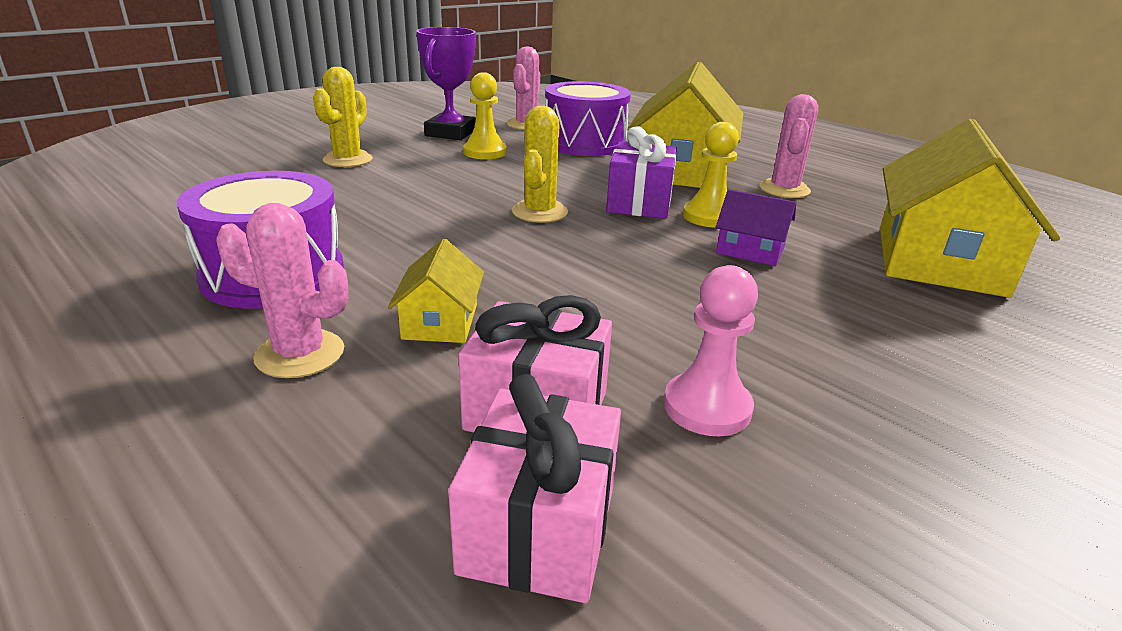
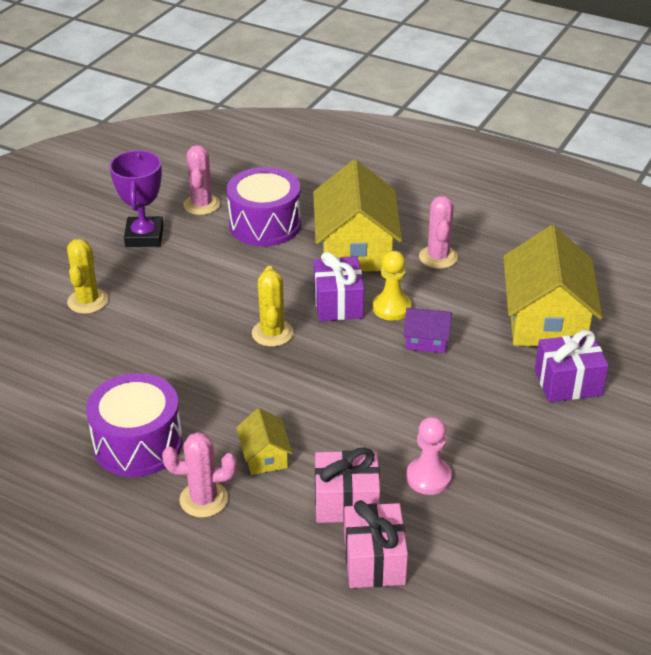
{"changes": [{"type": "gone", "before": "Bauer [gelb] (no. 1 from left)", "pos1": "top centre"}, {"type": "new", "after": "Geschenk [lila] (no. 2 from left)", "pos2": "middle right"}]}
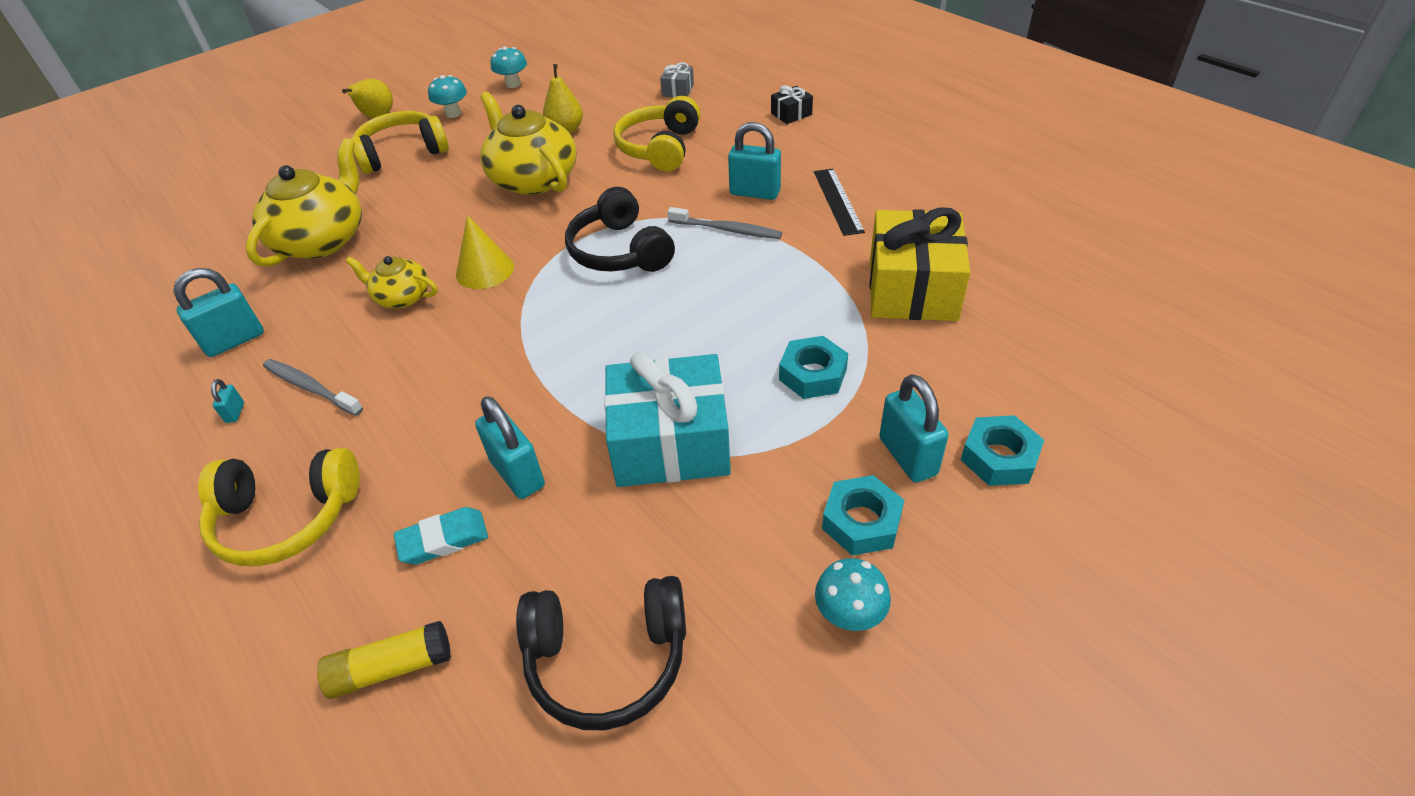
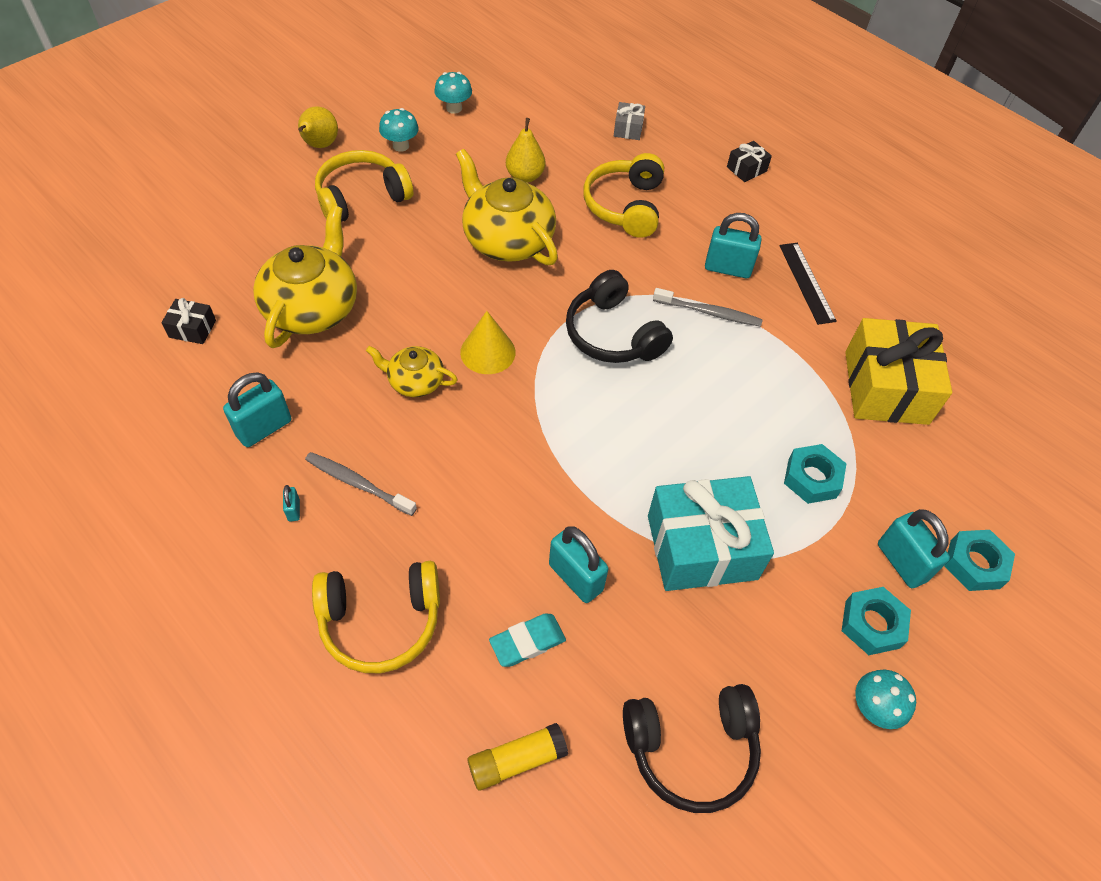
{"changes": [{"type": "new", "after": "Geschenk [schwarz] (no. 1 from left)", "pos2": "middle left"}]}
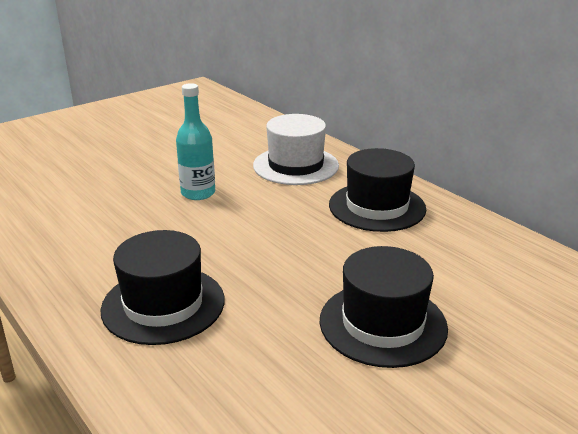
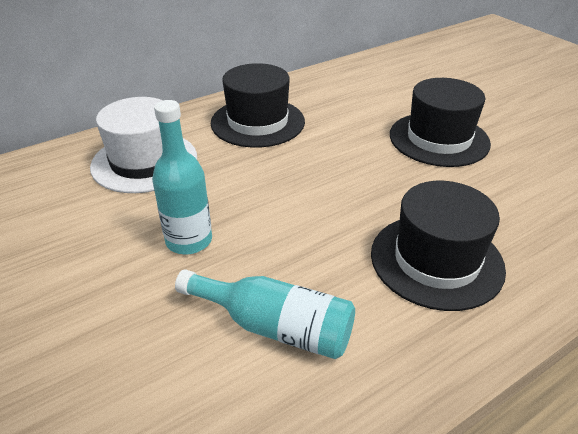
{"changes": [{"type": "new", "after": "Flasche [türkis] (no. 2 from left)", "pos2": "bottom centre"}]}
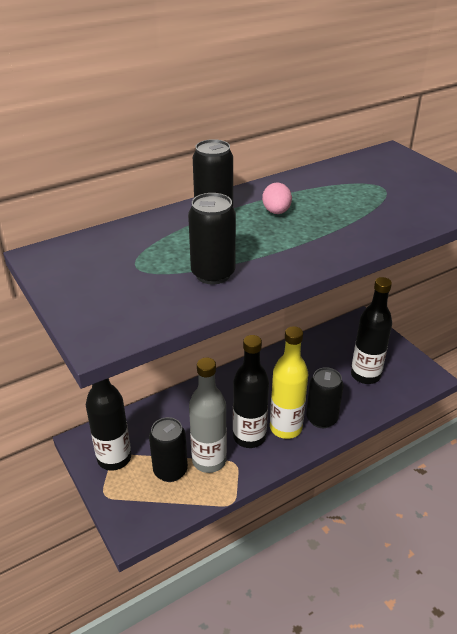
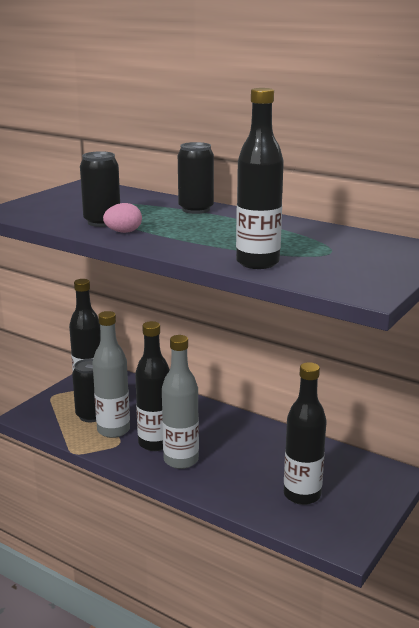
{"changes": [{"type": "shifted", "before": "Ei [rosa]", "pos1": "top centre", "pos2": "middle left"}, {"type": "repainted", "before": "Flasche [gelb]", "after": "Flasche [grau] (no. 2 from left)", "pos1": "centre", "pos2": "centre"}, {"type": "gone", "before": "Dose [schwarz] (no. 4 from left)", "pos1": "middle right"}, {"type": "new", "after": "Flasche [schwarz] (no. 3 from left)", "pos2": "top centre"}]}
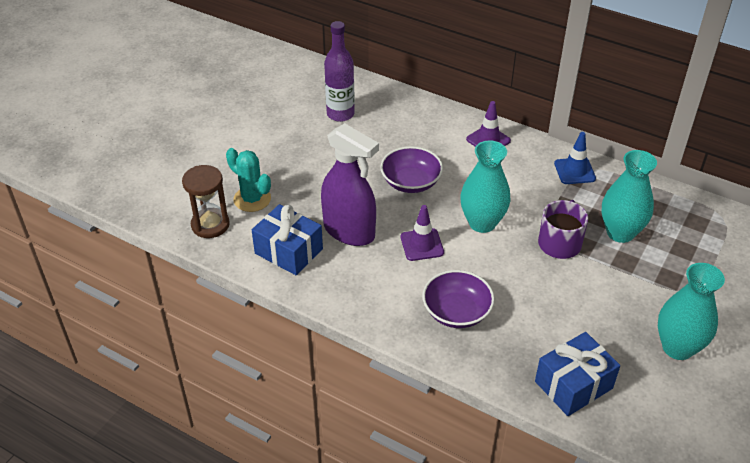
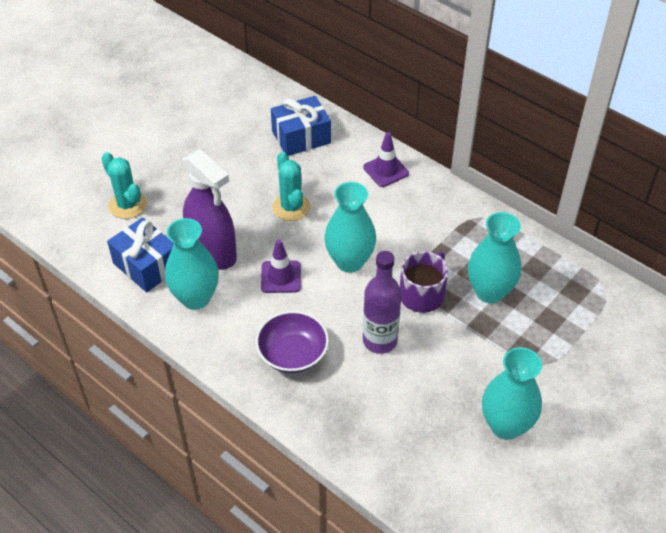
{"changes": [{"type": "shifted", "before": "Flasche [lila]", "pos1": "top centre", "pos2": "centre"}, {"type": "gone", "before": "Leitkegel [blau]", "pos1": "middle right"}, {"type": "swapped", "before": "Schüssel [lila] (no. 1 from left)", "after": "Kaktus [türkis] (no. 2 from left)", "pos1": "centre", "pos2": "centre"}, {"type": "gone", "before": "Sanduhr [braun]", "pos1": "middle left"}, {"type": "shifted", "before": "Geschenk [blau] (no. 2 from left)", "pos1": "bottom right", "pos2": "top centre"}, {"type": "new", "after": "Vase [türkis] (no. 1 from left)", "pos2": "middle left"}]}
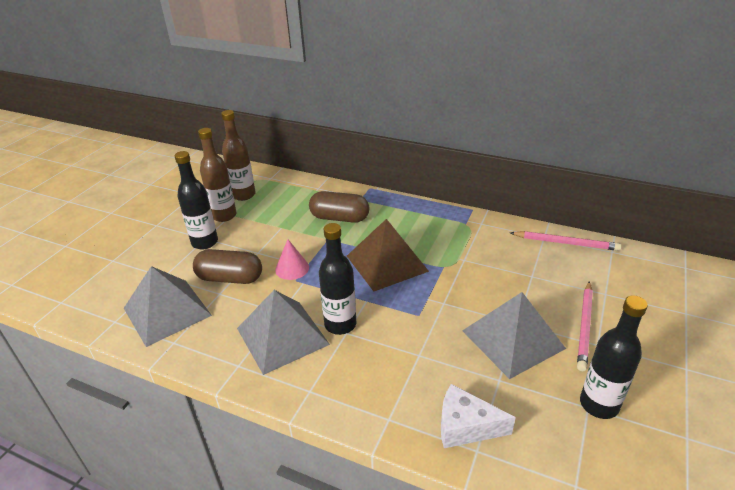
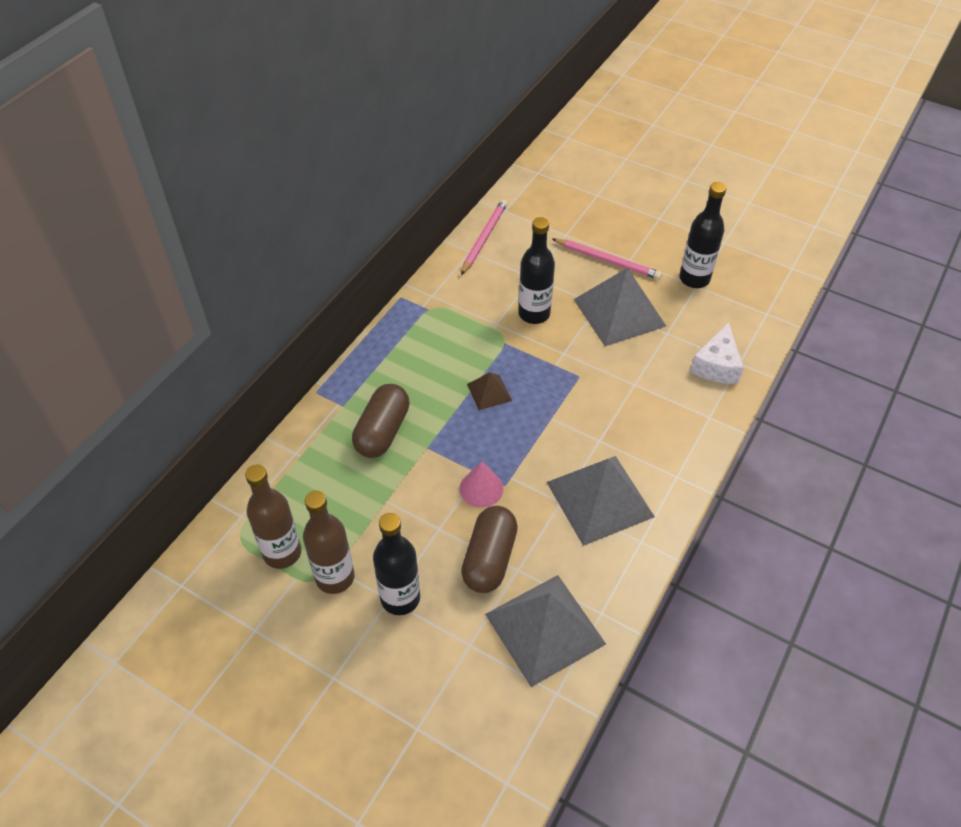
{"changes": [{"type": "scaled", "before": "Pyramide [braun]", "pos1": "centre", "pos2": "centre", "scale": 0.48}, {"type": "shifted", "before": "Flasche [schwarz] (no. 2 from left)", "pos1": "centre", "pos2": "top centre"}]}
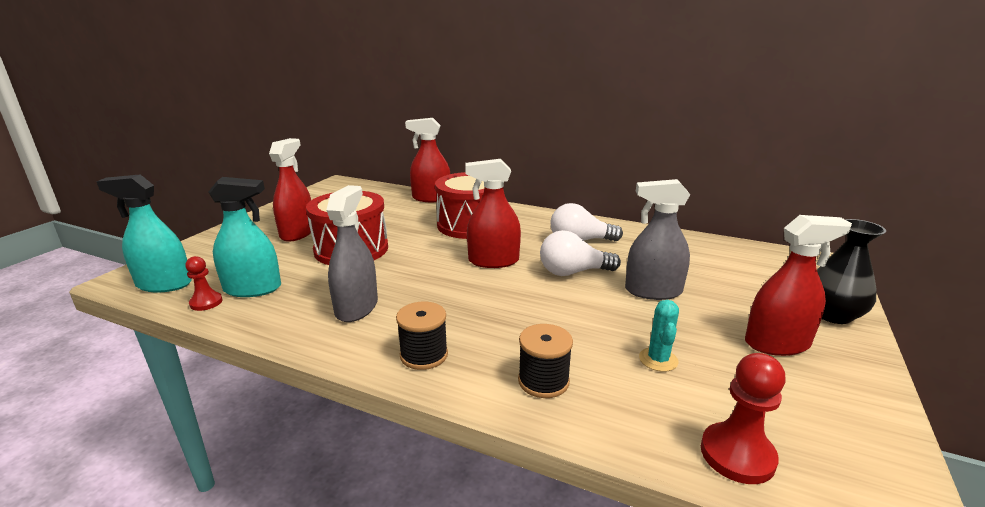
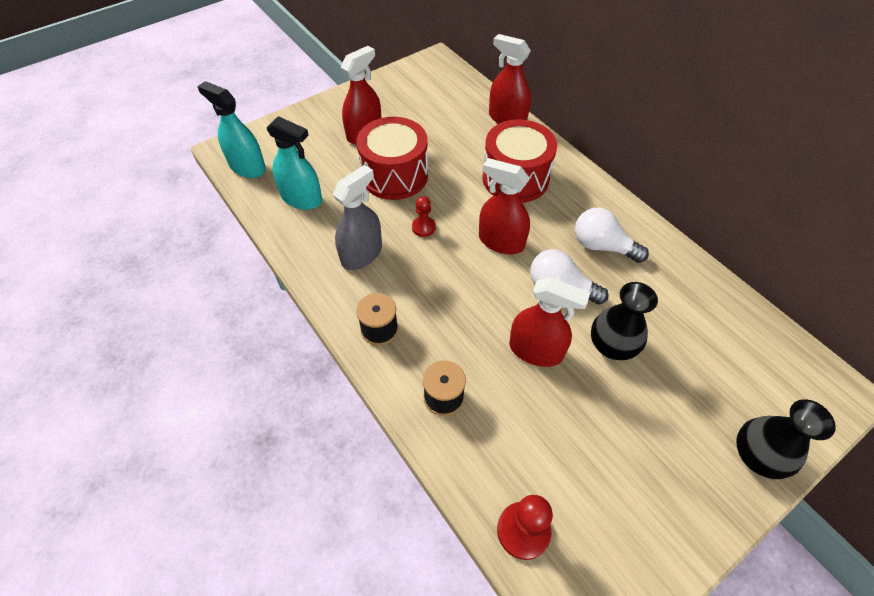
{"changes": [{"type": "swapped", "before": "Sprühflasche [grau] (no. 2 from left)", "after": "Vase [schwarz] (no. 1 from left)", "pos1": "middle right", "pos2": "middle right"}, {"type": "shifted", "before": "Sprühflasche [rot] (no. 4 from left)", "pos1": "middle right", "pos2": "centre"}, {"type": "shifted", "before": "Bauer [rot] (no. 1 from left)", "pos1": "middle left", "pos2": "centre"}, {"type": "gone", "before": "Kaktus [türkis]", "pos1": "middle right"}]}
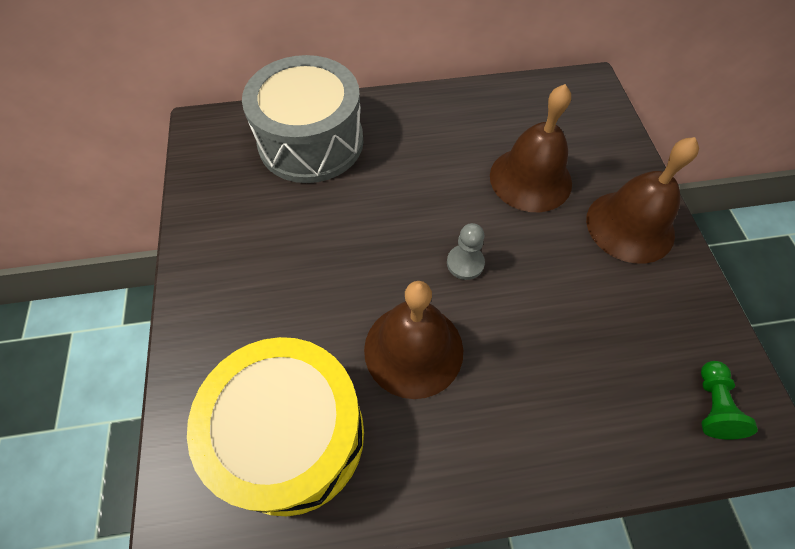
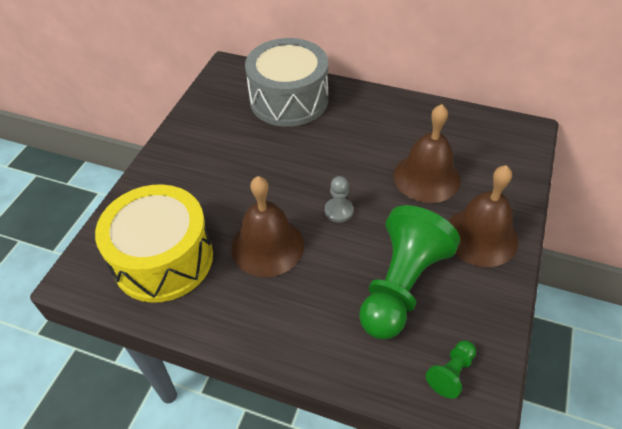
{"changes": [{"type": "new", "after": "Bauer [grün] (no. 1 from left)", "pos2": "centre"}]}
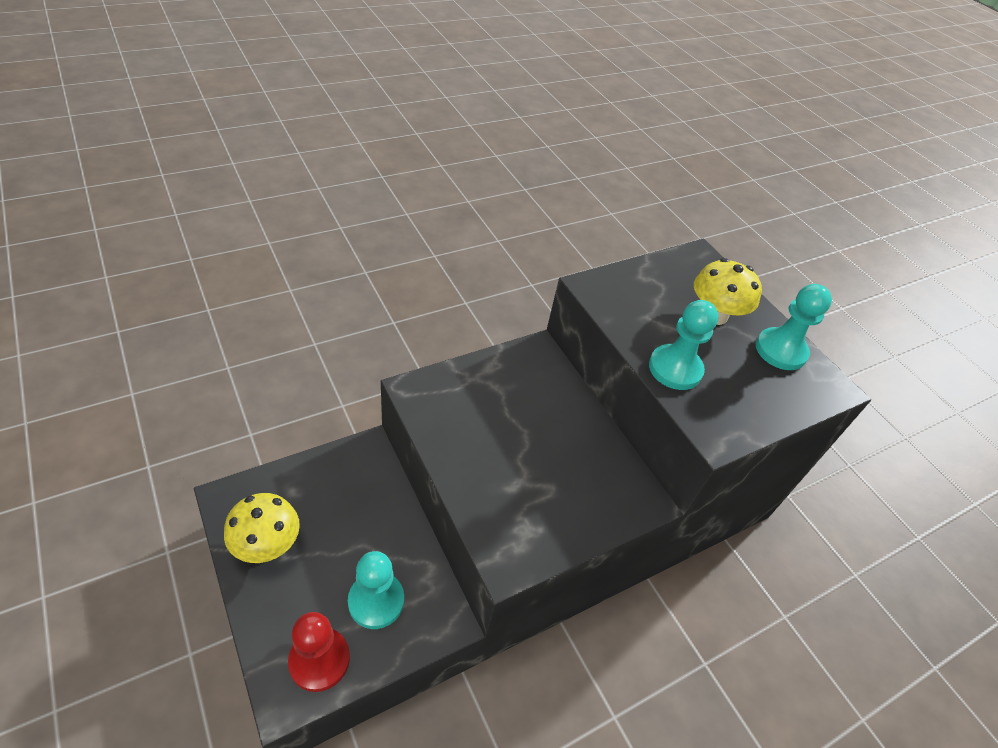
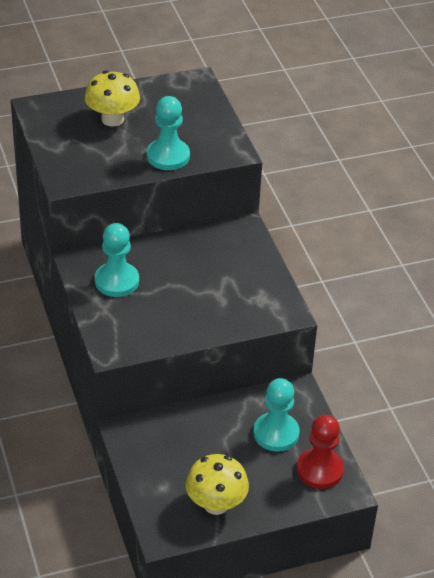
{"changes": [{"type": "shifted", "before": "Bauer [türkis] (no. 3 from left in the first image)", "after": "Bauer [türkis] (no. 1 from left)", "pos1": "middle right", "pos2": "middle left"}]}
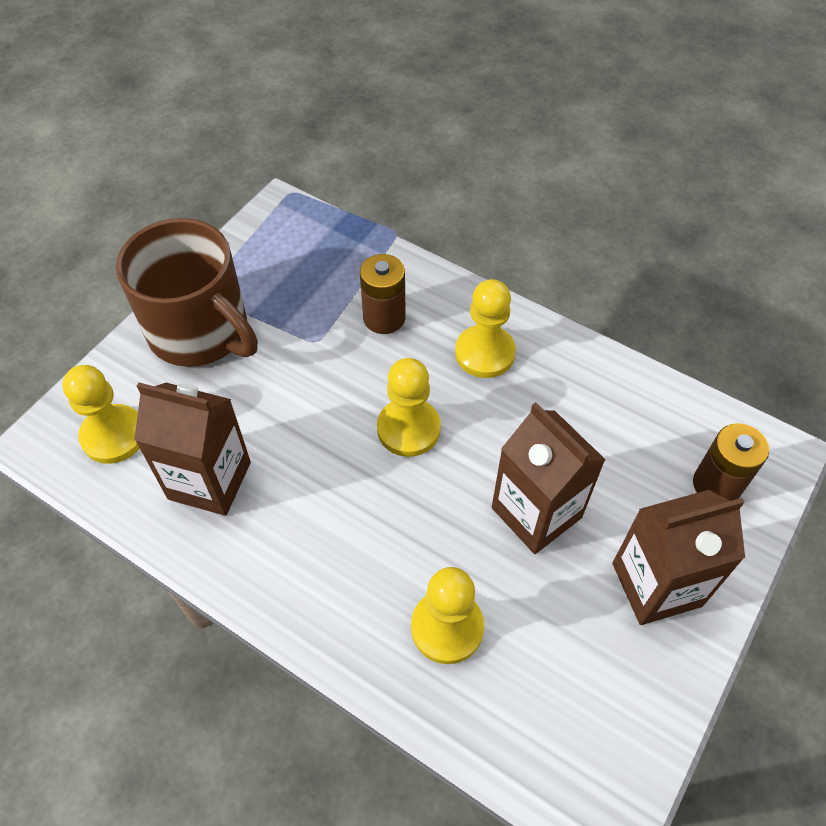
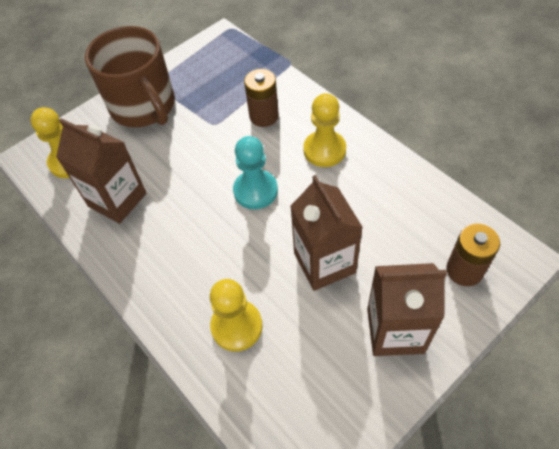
{"changes": [{"type": "repainted", "before": "Bauer [gelb] (no. 2 from left)", "after": "Bauer [türkis]", "pos1": "centre", "pos2": "centre"}]}
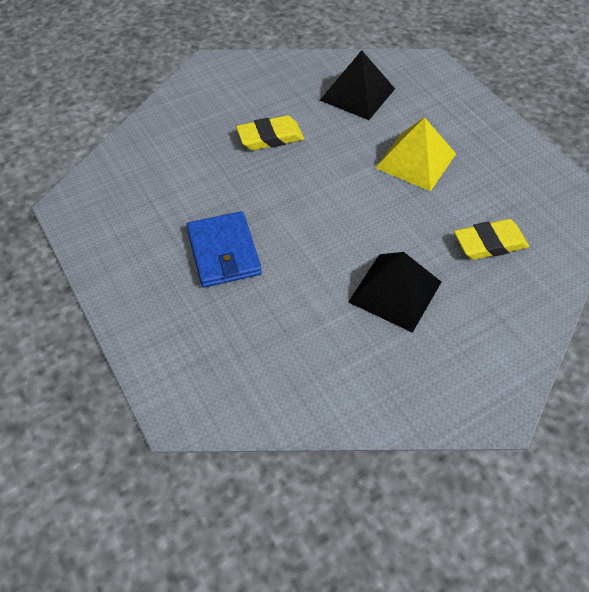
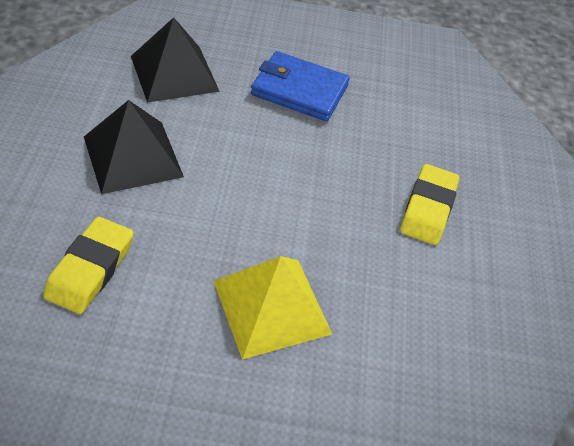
{"changes": [{"type": "shifted", "before": "Pyramide [schwarz] (no. 1 from left in the first image)", "after": "Pyramide [schwarz] (no. 2 from left)", "pos1": "top centre", "pos2": "top left"}]}
